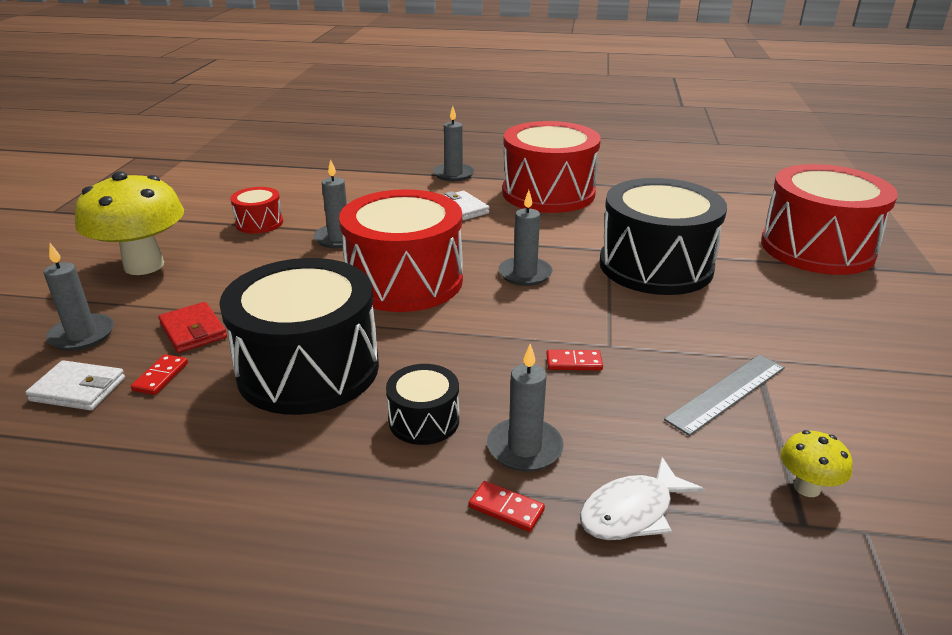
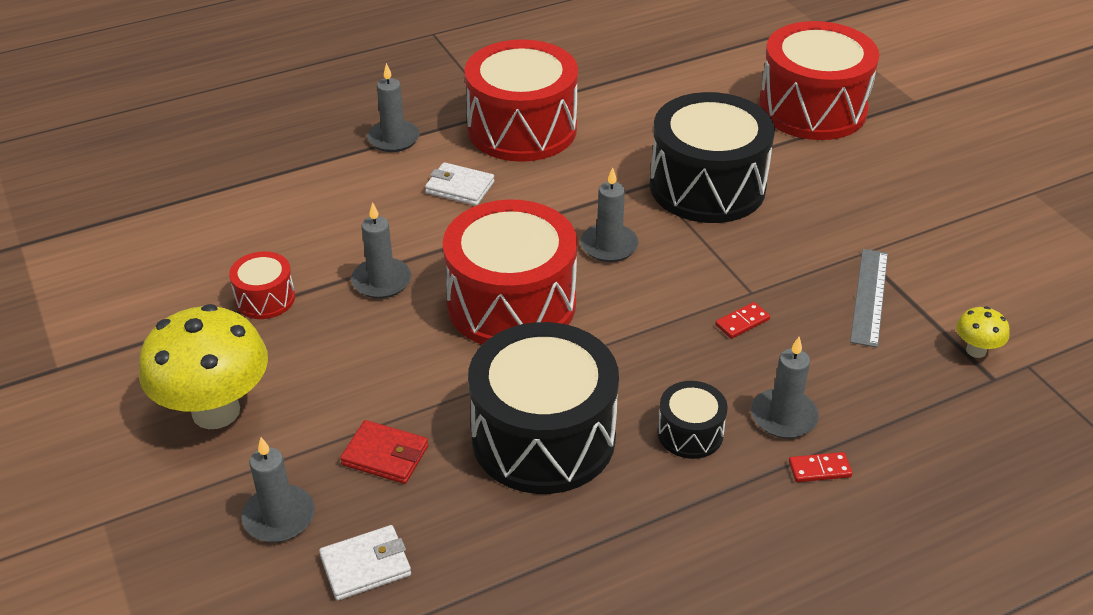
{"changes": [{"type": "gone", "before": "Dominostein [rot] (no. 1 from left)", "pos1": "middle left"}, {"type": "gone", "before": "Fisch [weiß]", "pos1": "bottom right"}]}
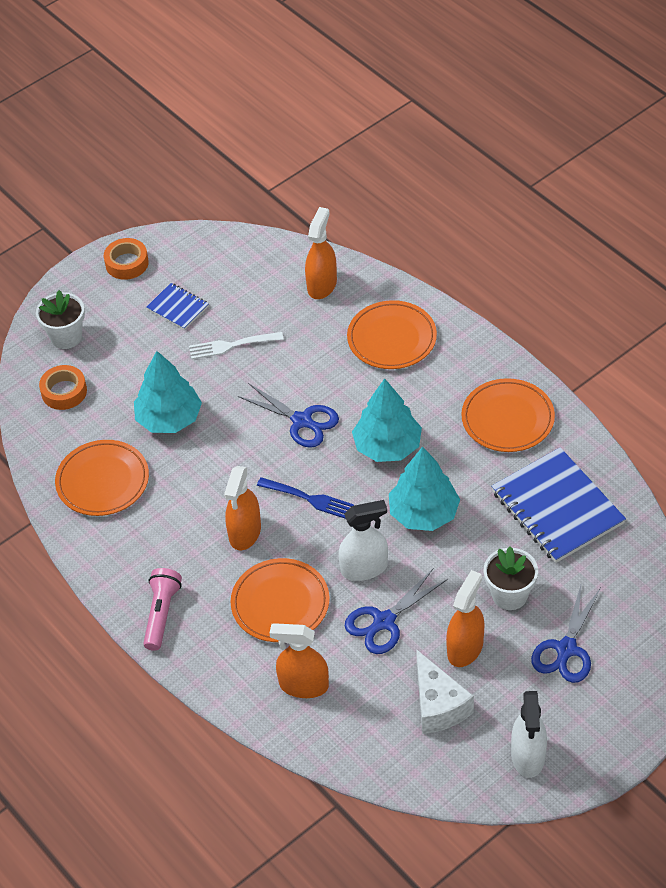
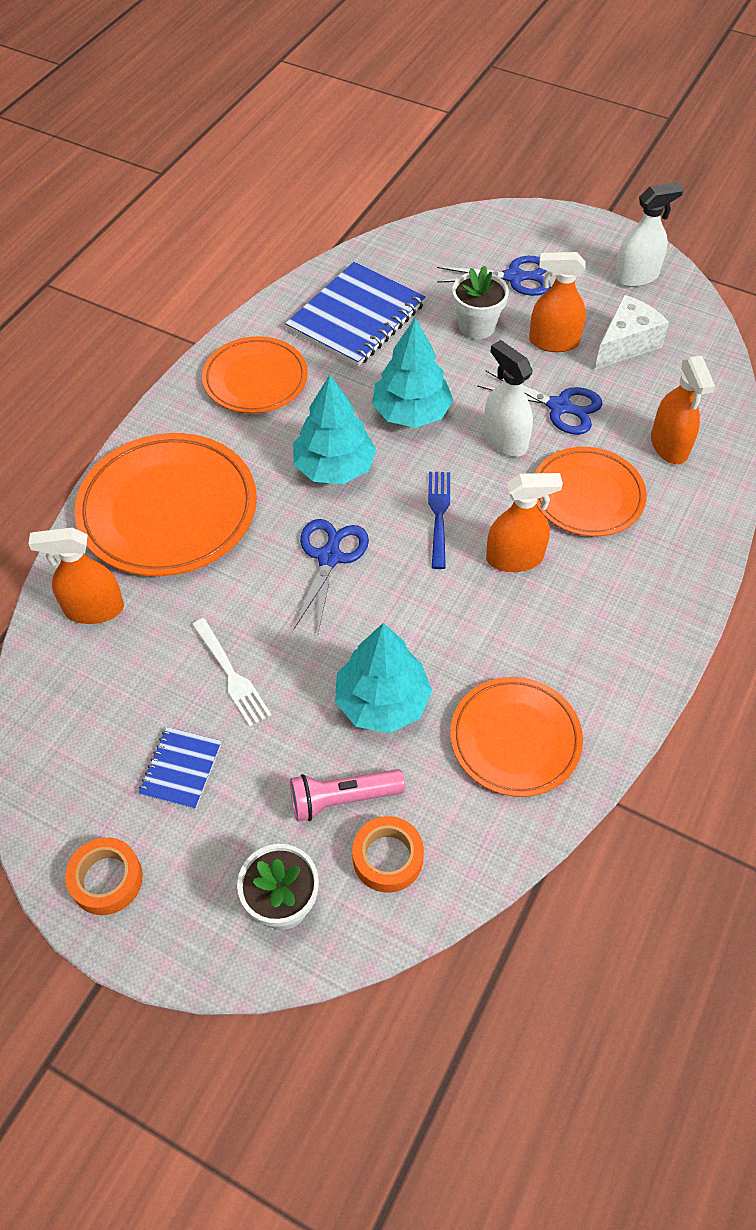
{"changes": [{"type": "scaled", "before": "Teller [orange] (no. 3 from left in the first image)", "pos1": "centre", "pos2": "middle left", "scale": 1.56}, {"type": "shifted", "before": "Taschenlampe [rosa]", "pos1": "bottom left", "pos2": "centre"}]}
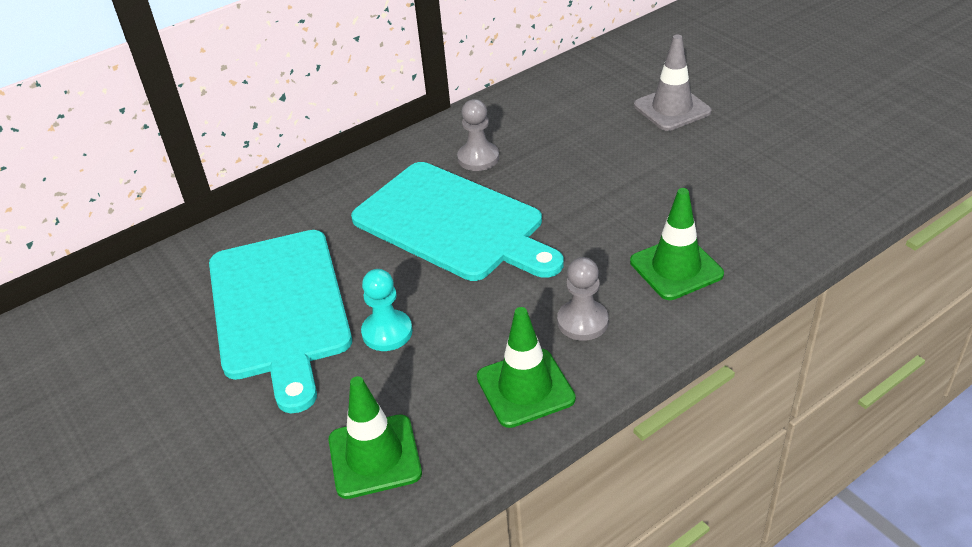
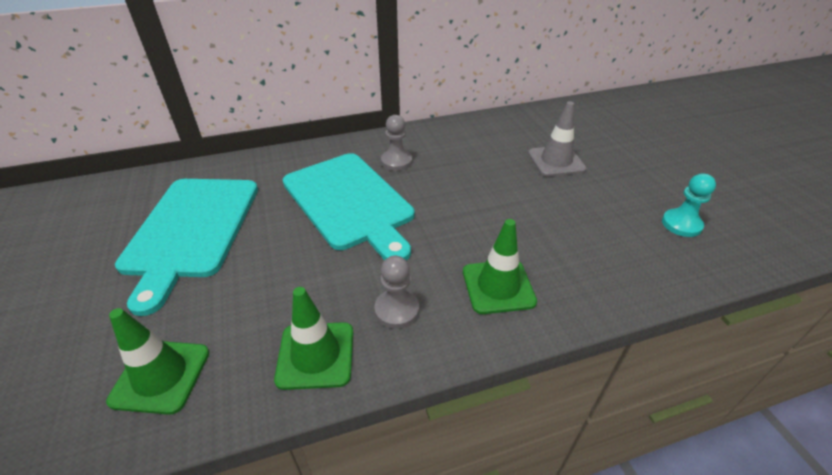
{"changes": [{"type": "shifted", "before": "Bauer [türkis]", "pos1": "centre", "pos2": "middle right"}]}
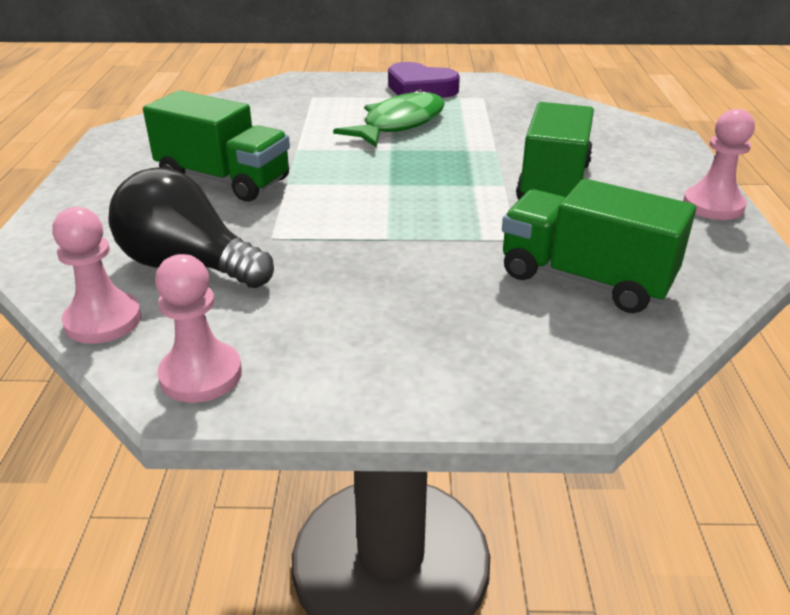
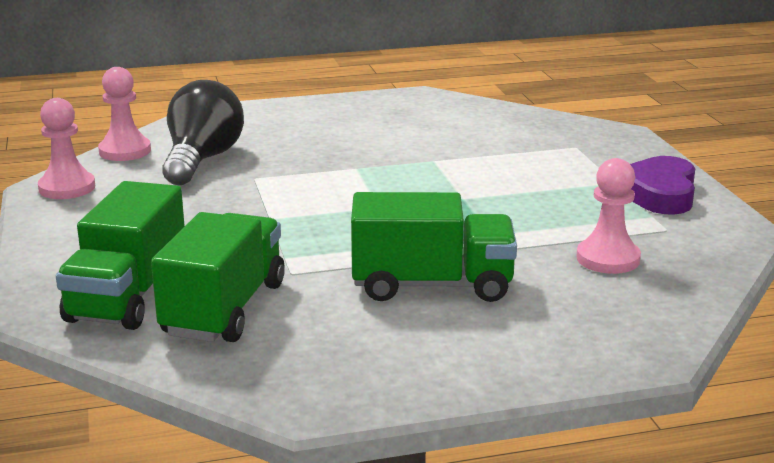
{"changes": [{"type": "shifted", "before": "Lastwagen [grün] (no. 1 from left)", "pos1": "top left", "pos2": "middle left"}, {"type": "gone", "before": "Fisch [grün]", "pos1": "top centre"}, {"type": "shifted", "before": "Bauer [rosa] (no. 3 from left)", "pos1": "top right", "pos2": "middle right"}]}
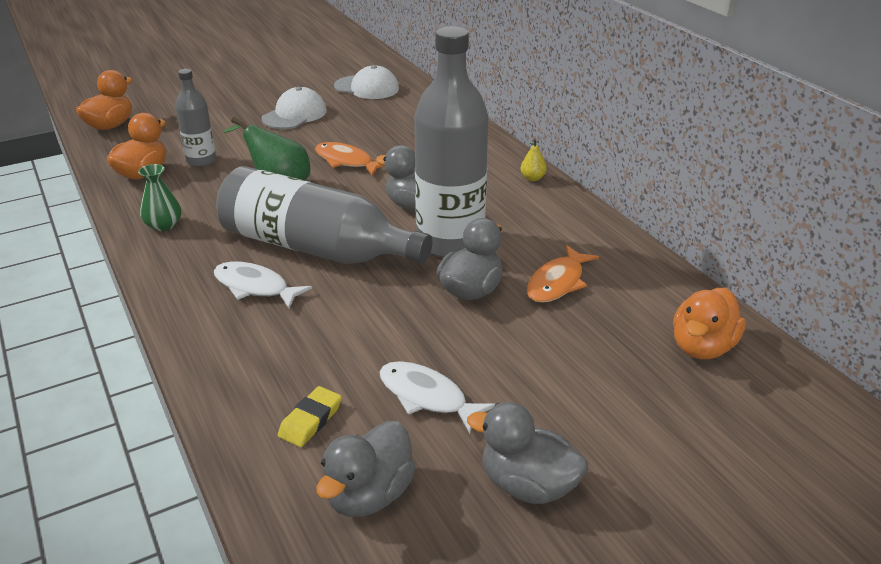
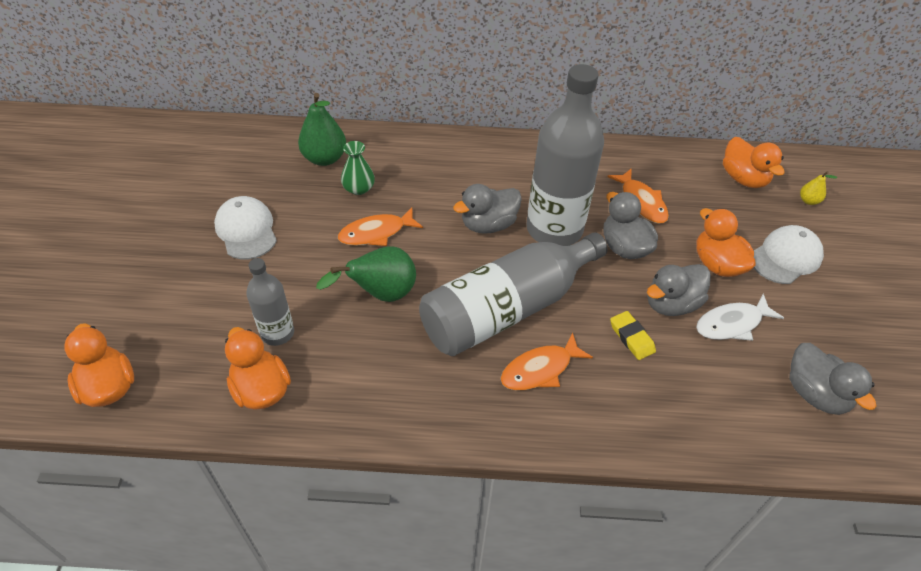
{"changes": [{"type": "shifted", "before": "Kappe [weiß] (no. 2 from left)", "pos1": "top centre", "pos2": "middle right"}, {"type": "shifted", "before": "Birne [gelb]", "pos1": "top centre", "pos2": "top right"}, {"type": "shifted", "before": "Vase [grün]", "pos1": "middle left", "pos2": "top centre"}, {"type": "repainted", "before": "Fisch [weiß] (no. 1 from left)", "after": "Fisch [orange] (no. 2 from left)", "pos1": "middle left", "pos2": "centre"}, {"type": "shifted", "before": "Radiergummi [gelb]", "pos1": "bottom centre", "pos2": "middle right"}, {"type": "shifted", "before": "Ente [grau] (no. 4 from left in the first image)", "after": "Ente [grau] (no. 3 from left)", "pos1": "bottom centre", "pos2": "middle right"}, {"type": "new", "after": "Birne [grün] (no. 1 from left)", "pos2": "top centre"}, {"type": "new", "after": "Ente [orange] (no. 3 from left)", "pos2": "middle right"}]}
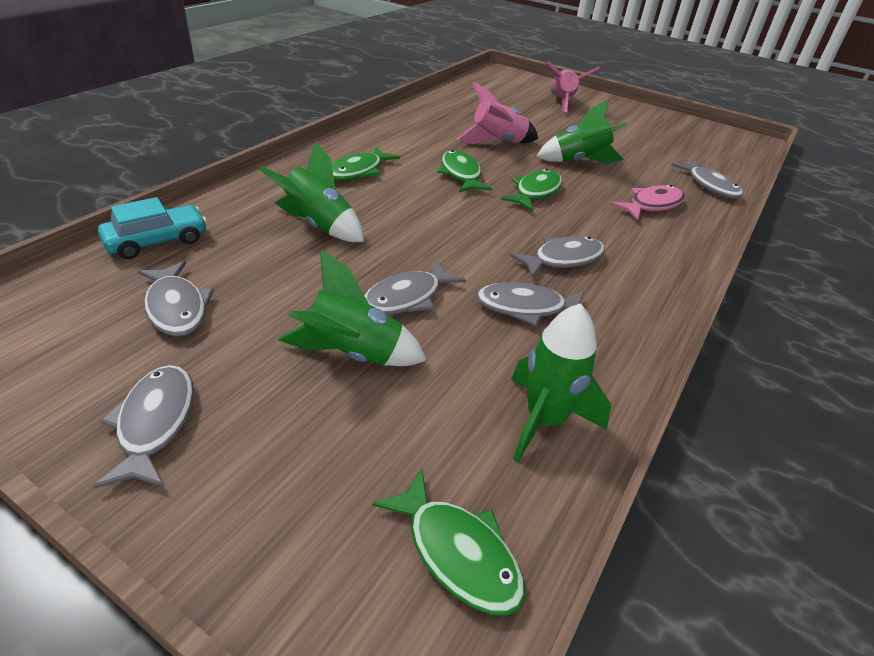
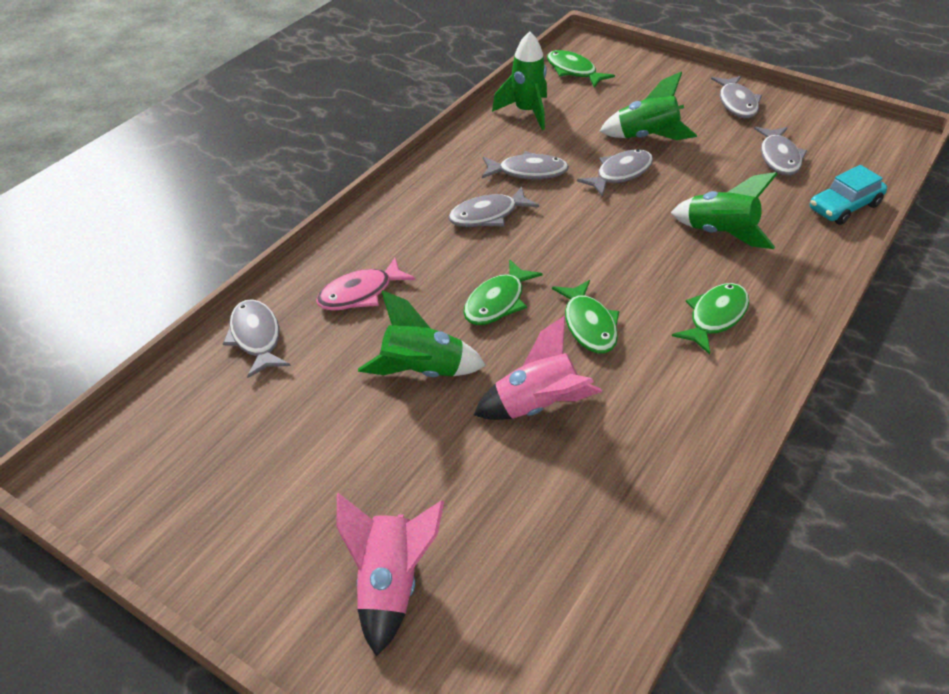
{"changes": [{"type": "rotated", "before": "Fisch [grau] (no. 2 from left in the first image)", "pos1": "middle left", "pos2": "top right", "turn": -150}]}
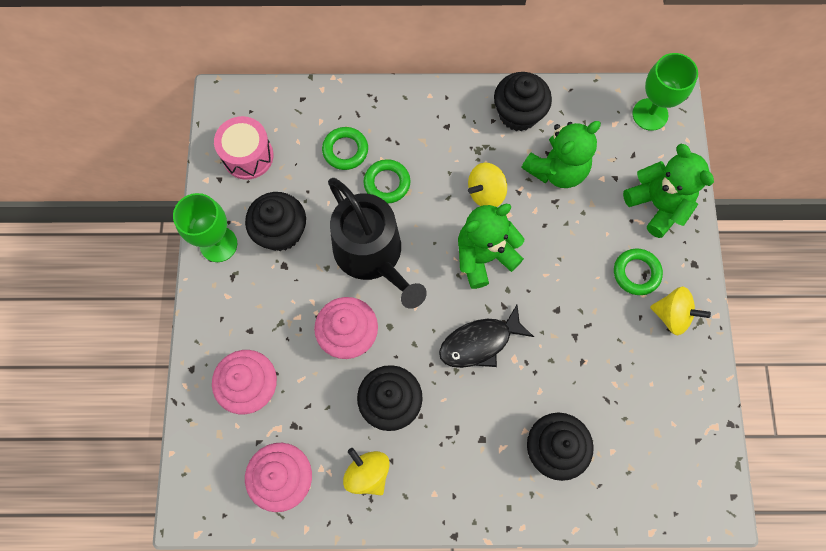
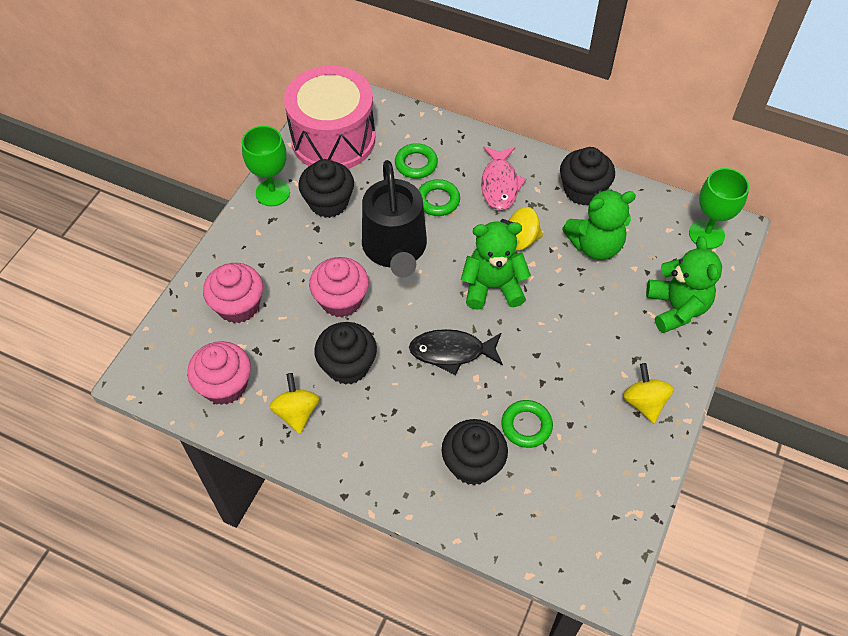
{"changes": [{"type": "scaled", "before": "Trommel [rosa]", "pos1": "top left", "pos2": "top centre", "scale": 1.81}, {"type": "shifted", "before": "Ring [grün] (no. 3 from left)", "pos1": "middle right", "pos2": "bottom centre"}, {"type": "rotated", "before": "Kreisel [gelb] (no. 3 from left)", "pos1": "middle right", "pos2": "middle right", "turn": -150}, {"type": "new", "after": "Fisch [rosa]", "pos2": "top centre"}]}
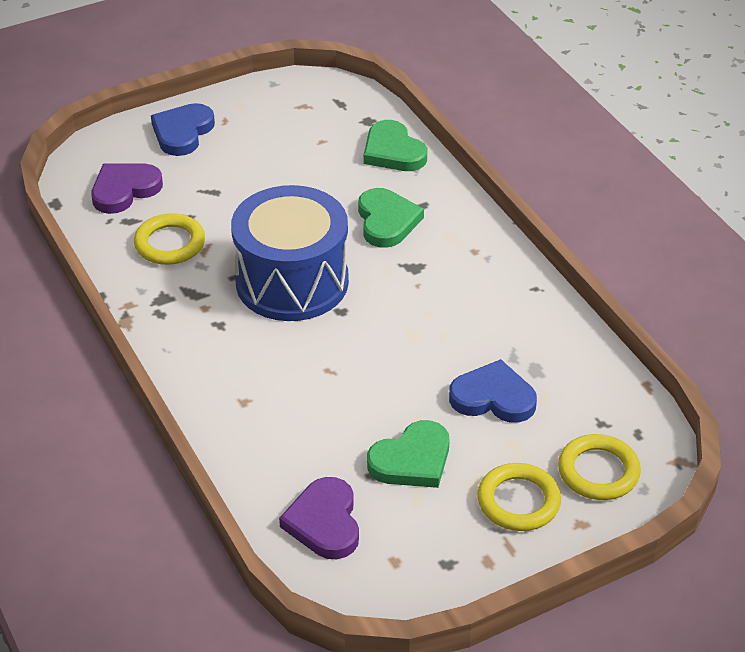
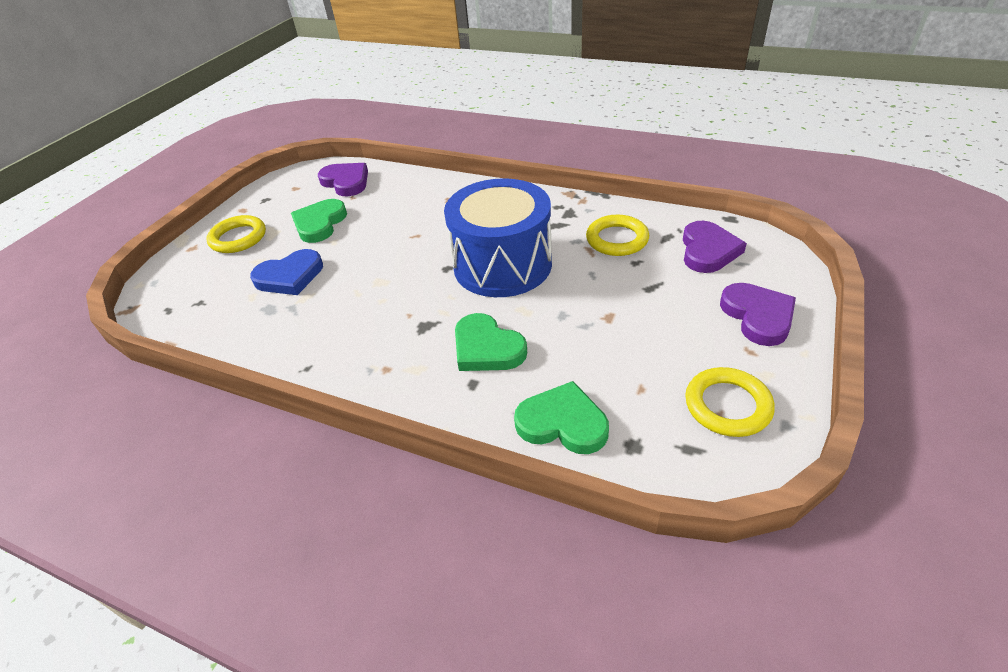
{"changes": [{"type": "repainted", "before": "Herz [blau] (no. 1 from left)", "after": "Herz [lila] (no. 3 from left)", "pos1": "top left", "pos2": "middle right"}, {"type": "shifted", "before": "Ring [gelb] (no. 3 from left)", "pos1": "bottom right", "pos2": "middle right"}]}
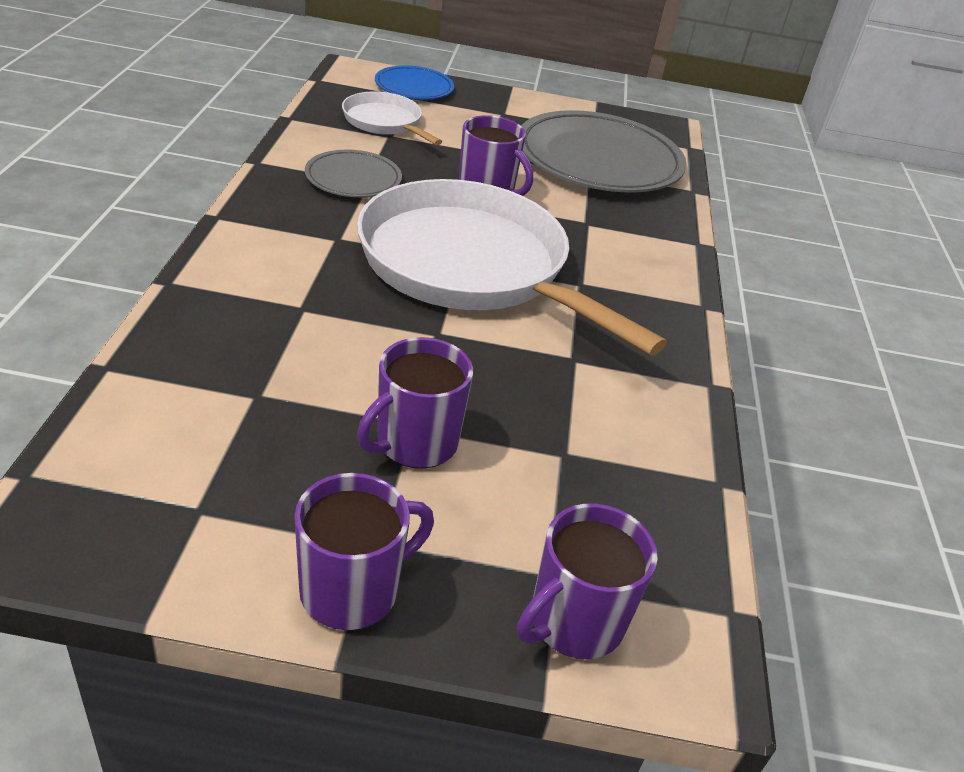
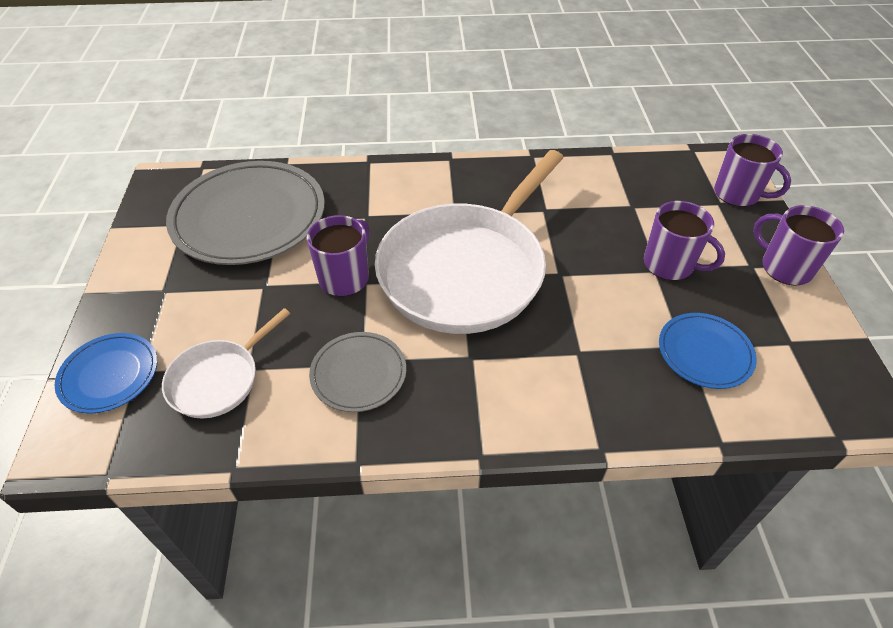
{"changes": [{"type": "new", "after": "Teller [blau] (no. 2 from left)", "pos2": "middle right"}]}
